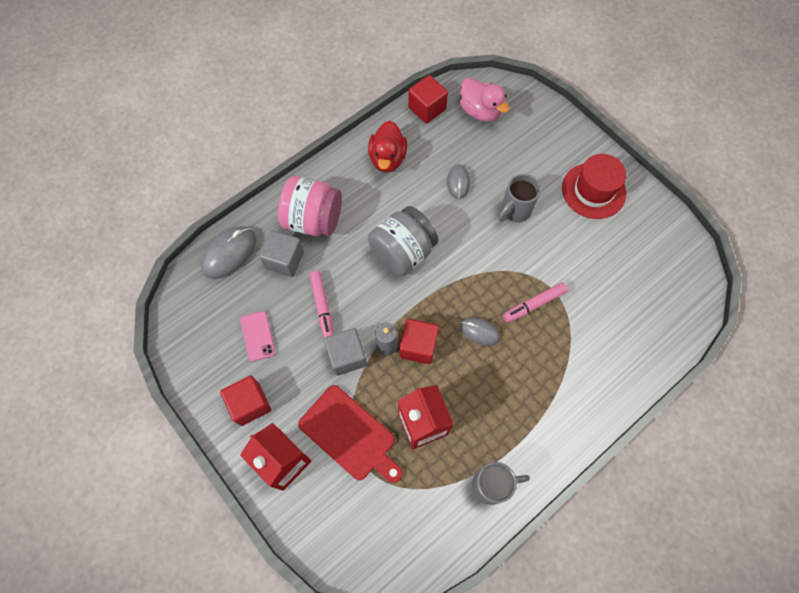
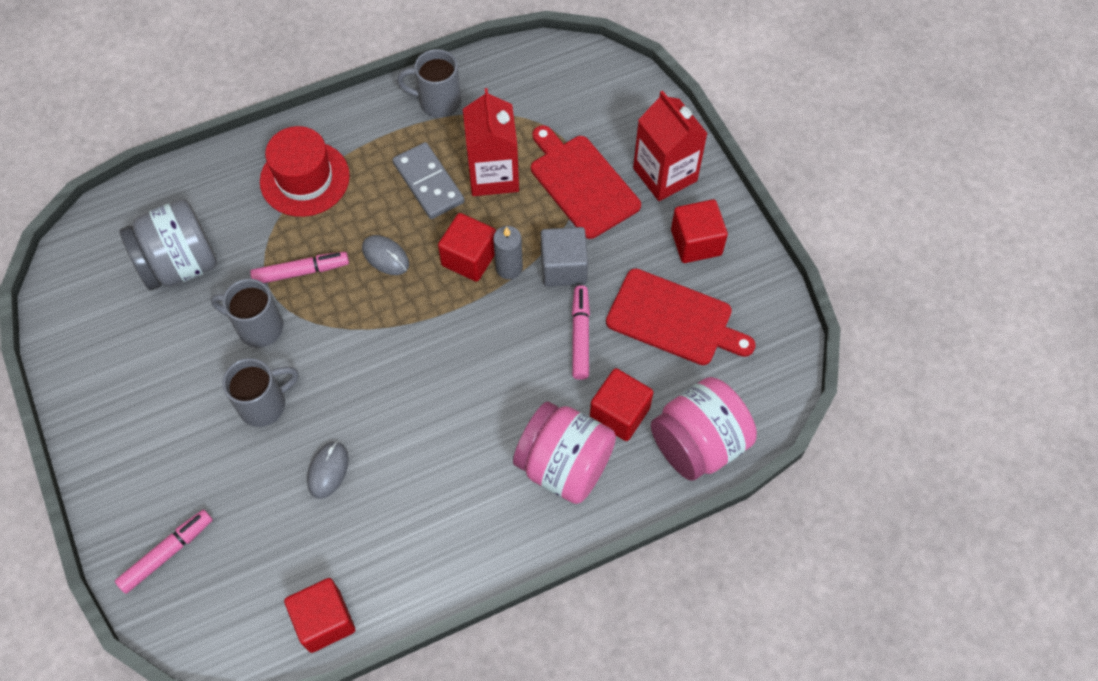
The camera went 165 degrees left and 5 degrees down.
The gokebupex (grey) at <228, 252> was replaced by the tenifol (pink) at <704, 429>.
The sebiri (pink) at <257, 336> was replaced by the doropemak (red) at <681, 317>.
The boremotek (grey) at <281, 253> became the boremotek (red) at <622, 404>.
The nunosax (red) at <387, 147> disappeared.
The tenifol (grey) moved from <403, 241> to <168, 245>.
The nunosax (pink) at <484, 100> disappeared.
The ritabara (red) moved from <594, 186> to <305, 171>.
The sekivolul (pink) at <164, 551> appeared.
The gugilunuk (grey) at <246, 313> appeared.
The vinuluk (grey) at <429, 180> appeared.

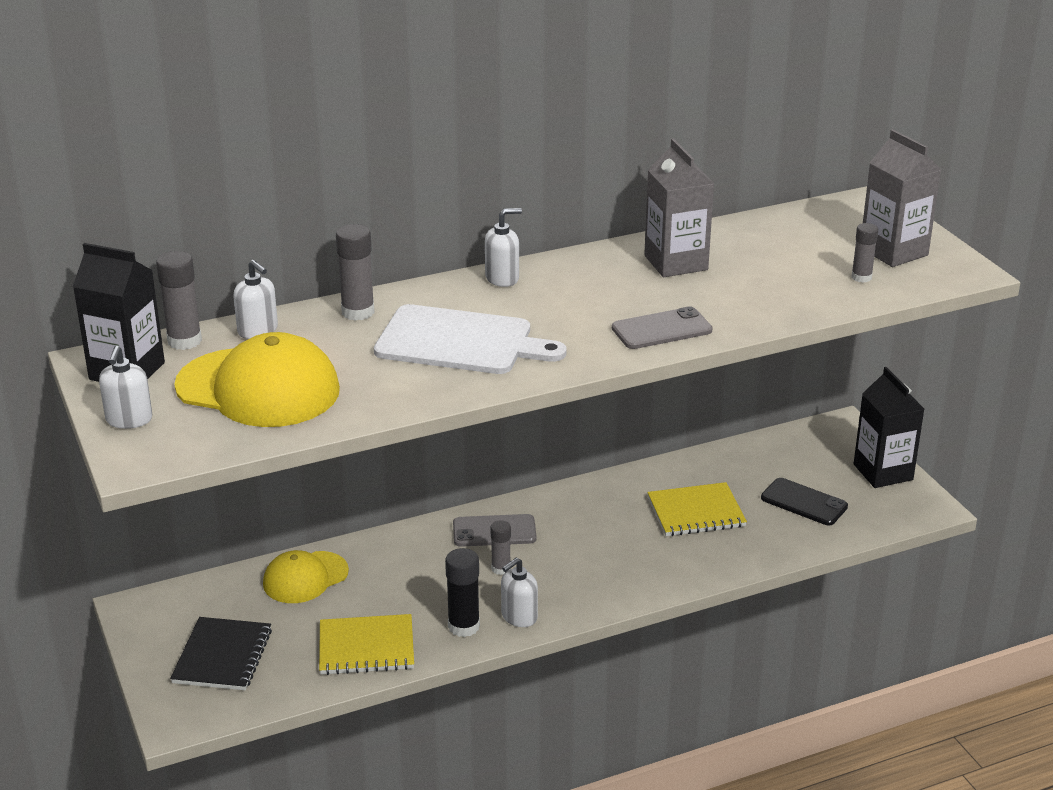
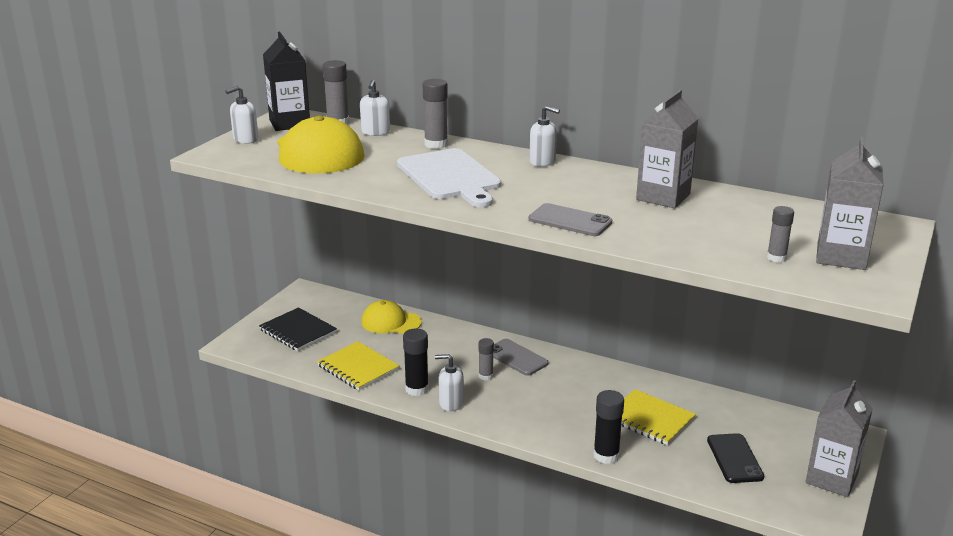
The camera went 50 degrees right and 5 degrees down.
The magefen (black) at <221, 653> turned 75 degrees clockwise.
The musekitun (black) at <889, 427> became the musekitun (grey) at <839, 438>.
The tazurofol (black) at <608, 427> appeared.

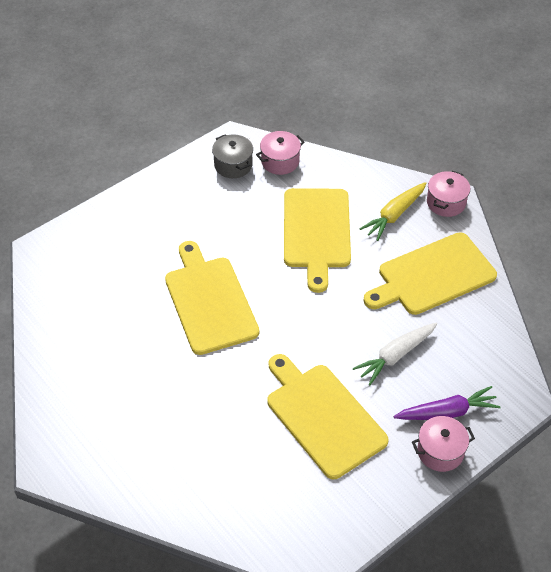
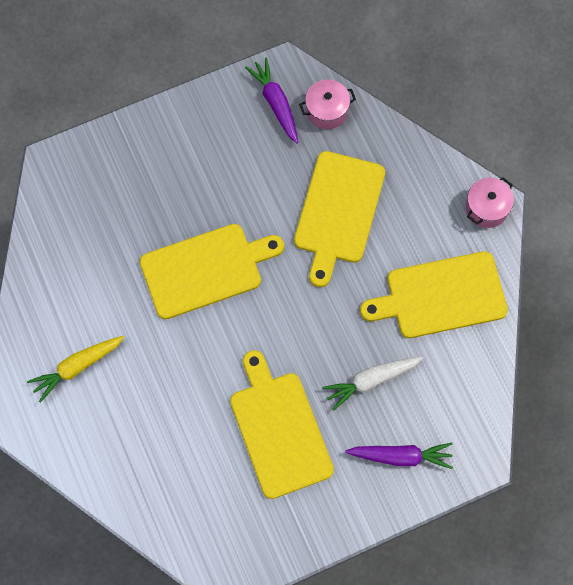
The camera went 15 degrees right and 20 degrees up.
The doropemak (yellow) at <212, 298> turned 75 degrees clockwise.
The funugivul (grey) at <232, 156> was replaced by the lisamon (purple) at <271, 100>.
The lisamon (yellow) moved from <393, 211> to <75, 369>.
The funugivul (pink) at <443, 444> disappeared.

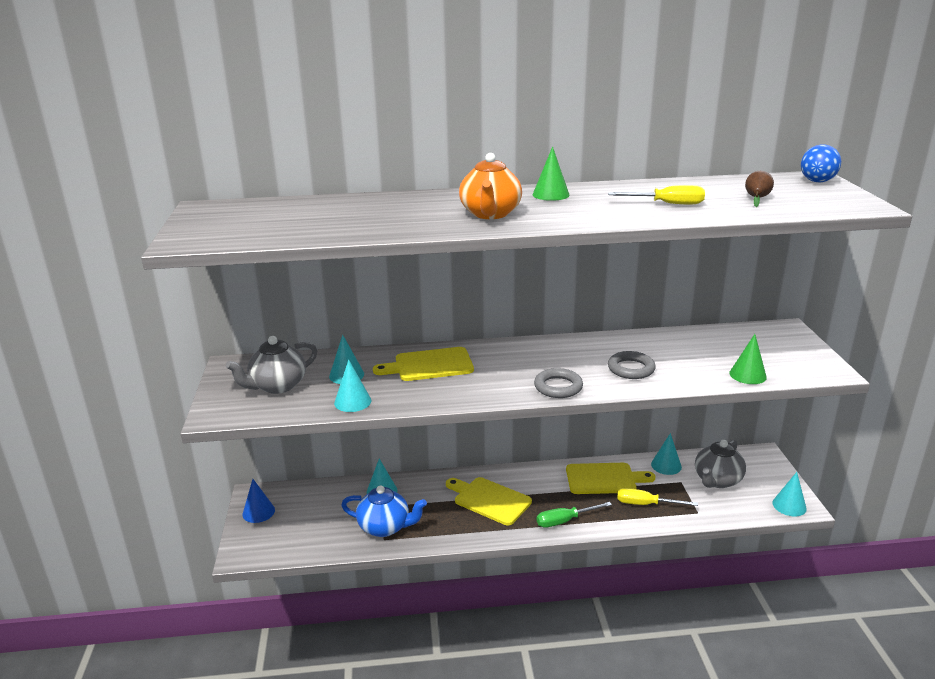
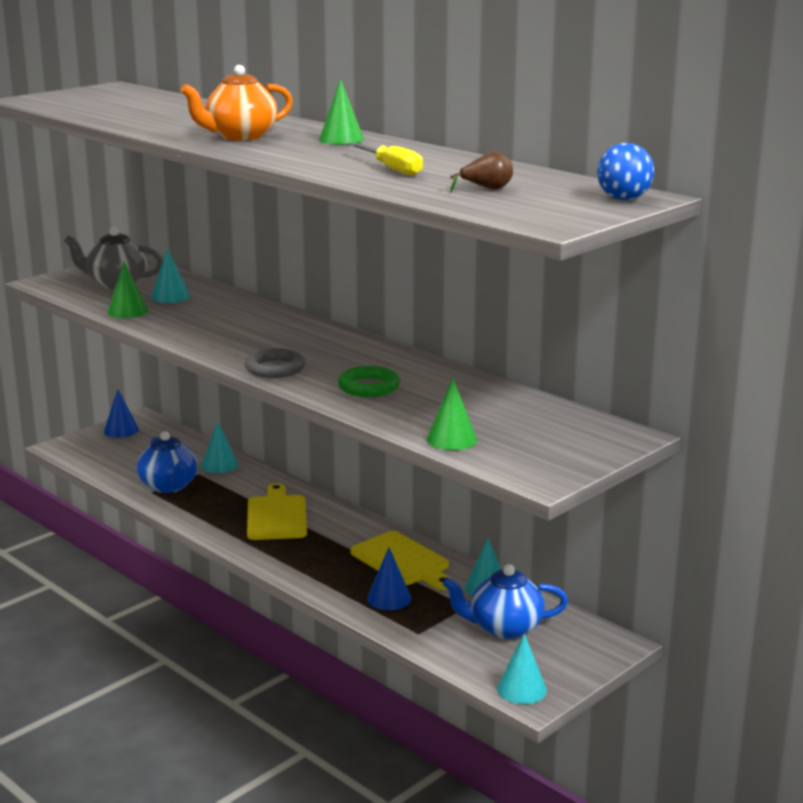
The camera went 50 degrees right and 5 degrees down.
The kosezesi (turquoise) at <352, 385> became the kosezesi (green) at <128, 289>.
The doropemak (yellow) at <423, 364> disappeared.
The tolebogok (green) at <574, 515> disappeared.
The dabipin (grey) at <632, 365> became the dabipin (green) at <369, 381>.
The tolebogok (yellow) at <657, 497> was replaced by the kosezesi (blue) at <389, 578>.
The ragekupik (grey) at <720, 464> became the ragekupik (blue) at <505, 601>.

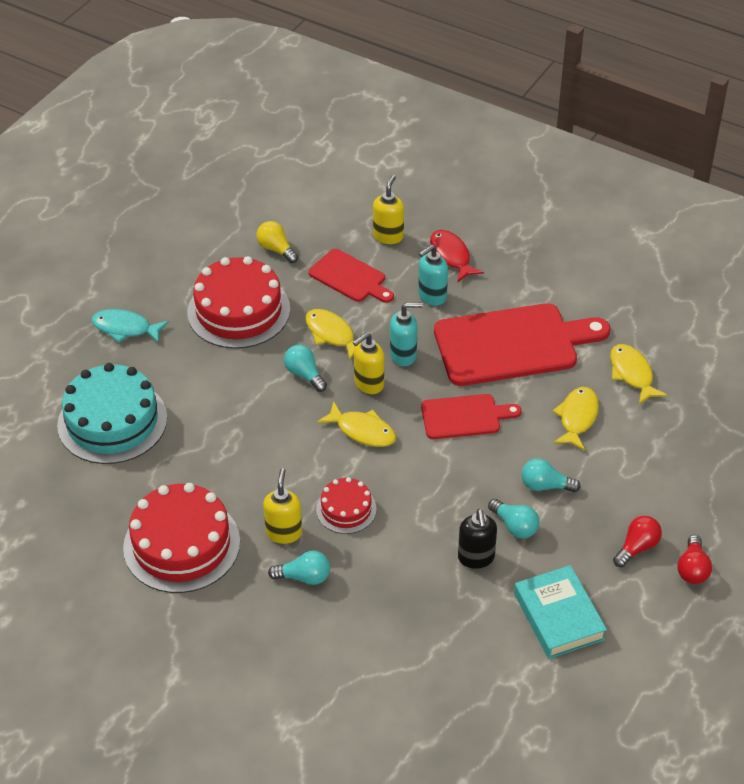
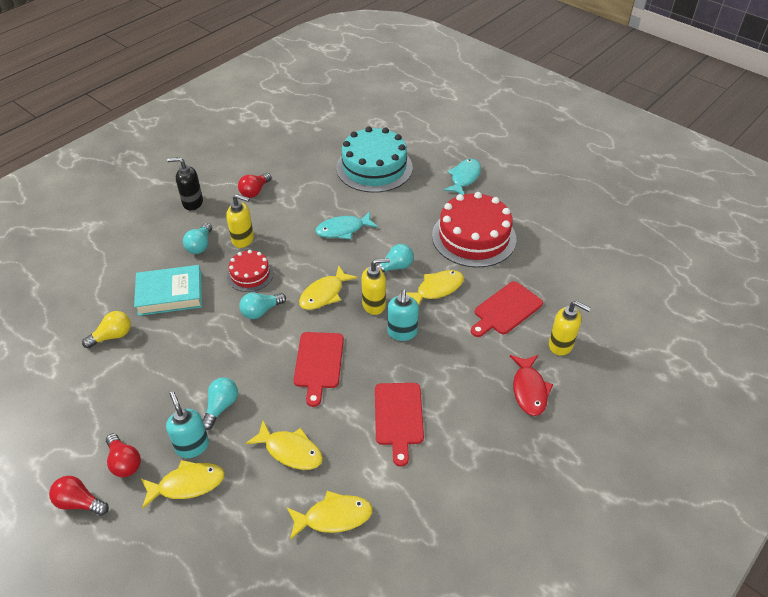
The camera went 100 degrees right and 0 degrees up.
The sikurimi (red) at <181, 538> was replaced by the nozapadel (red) at <254, 185>.
The nozapadel (yellow) moved from <277, 242> to <106, 330>.
The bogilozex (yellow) at <368, 363> turned 105 degrees clockwise.
The bogilozex (turquoise) moved from <433, 275> to <187, 425>.
The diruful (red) at <457, 256> turned 105 degrees clockwise.
The doropemak (red) at <522, 344> changed to 0.55 times the size.
The bogilozex (black) moved from <477, 539> to <185, 184>.
The nozapadel (turquoise) moved from <513, 518> to <262, 305>.
The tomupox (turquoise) moved from <560, 612> to <168, 290>.
The diruful (yellow) at <183, 484> appeared.
The diruful (turquoise) at <346, 225> appeared.

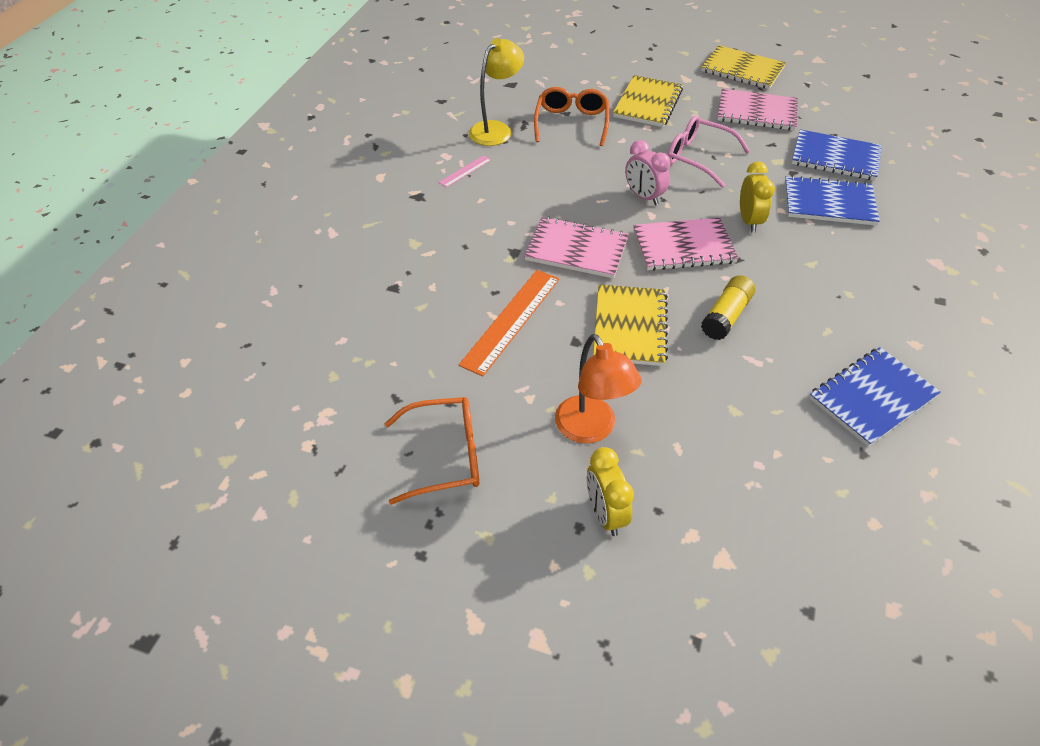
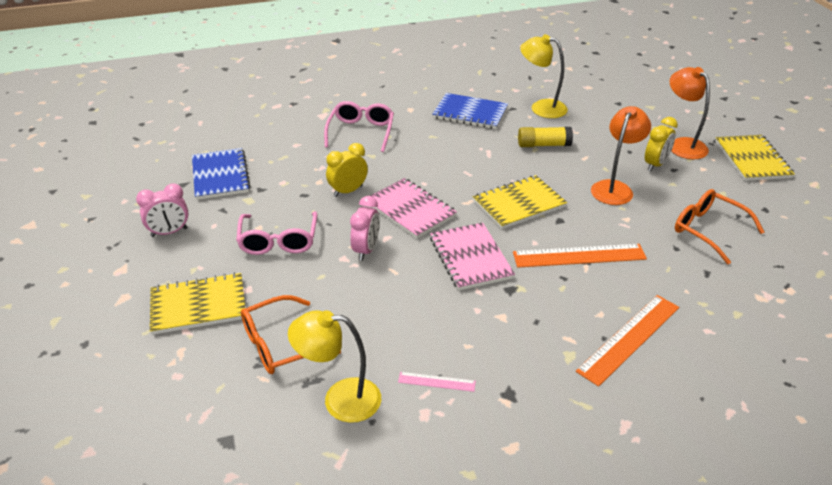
The camera went 125 degrees left and 10 degrees down.
The magefen (yellow) moved from <743, 67> to <755, 158>.
The tazurofol (yellow) moved from <728, 307> to <545, 137>.
The magefen (pink) at <757, 109> was replaced by the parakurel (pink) at <162, 210>.
The magefen (blue) at <832, 200> disappeared.
The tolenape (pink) at <359, 126> appeared.
The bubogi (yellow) at <544, 76> appeared.
The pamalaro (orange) at <627, 341> appeared.
The bubogi (orange) at <690, 113> appeared.

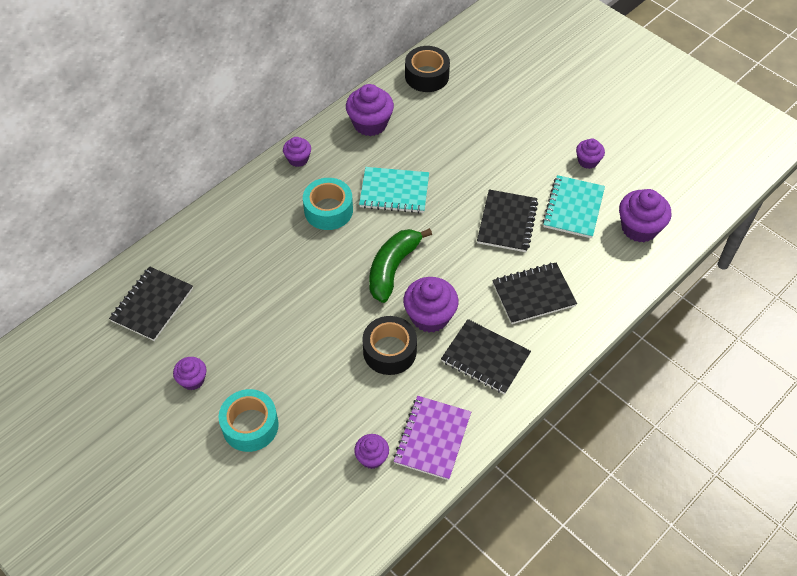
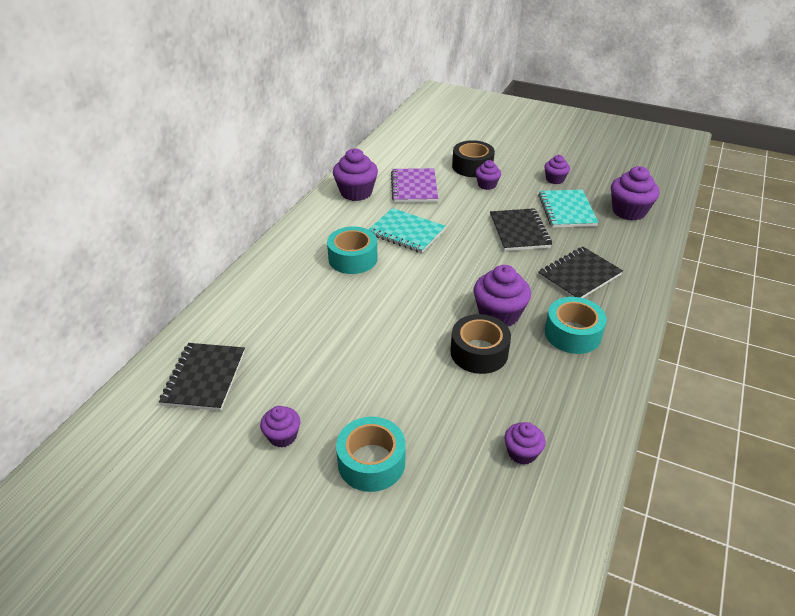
The camera went 20 degrees left and 15 degrees down.
The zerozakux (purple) moved from <297, 152> to <488, 175>.
The magefen (turquoise) at <394, 190> turned 45 degrees clockwise.
The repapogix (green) at <400, 265> disappeared.
The magefen (purple) moved from <432, 438> to <414, 185>.
The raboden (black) moved from <427, 69> to <473, 158>.
The magefen (black) at <486, 356> was replaced by the raboden (turquoise) at <576, 325>.

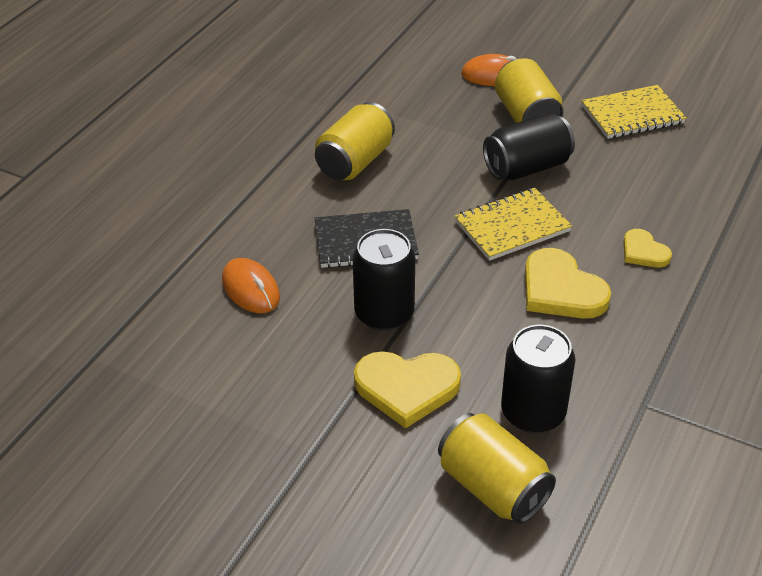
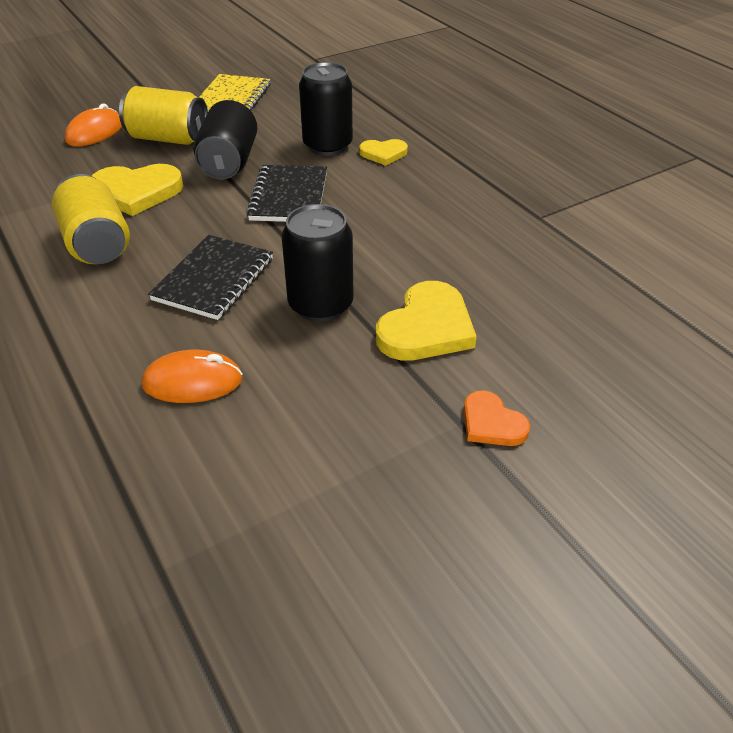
The camera went 60 degrees left and 0 degrees up.
The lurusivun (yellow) at <497, 468> disappeared.
The magefen (yellow) at <513, 224> became the magefen (black) at <286, 193>.
The lurusivun (black) moved from <538, 379> to <326, 109>.
The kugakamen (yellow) moved from <568, 283> to <137, 190>.
The kugakamen (orange) at <497, 418> appeared.

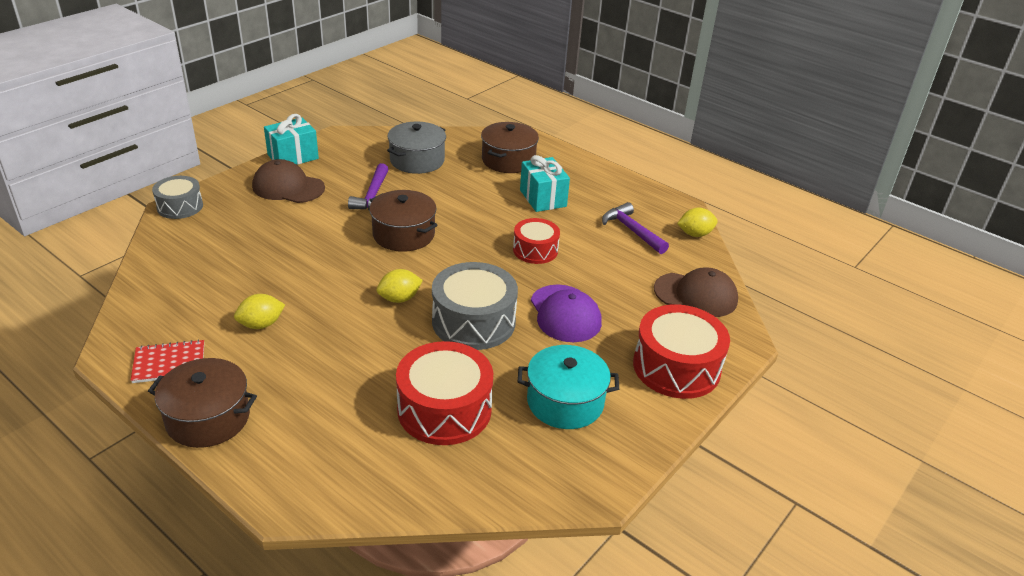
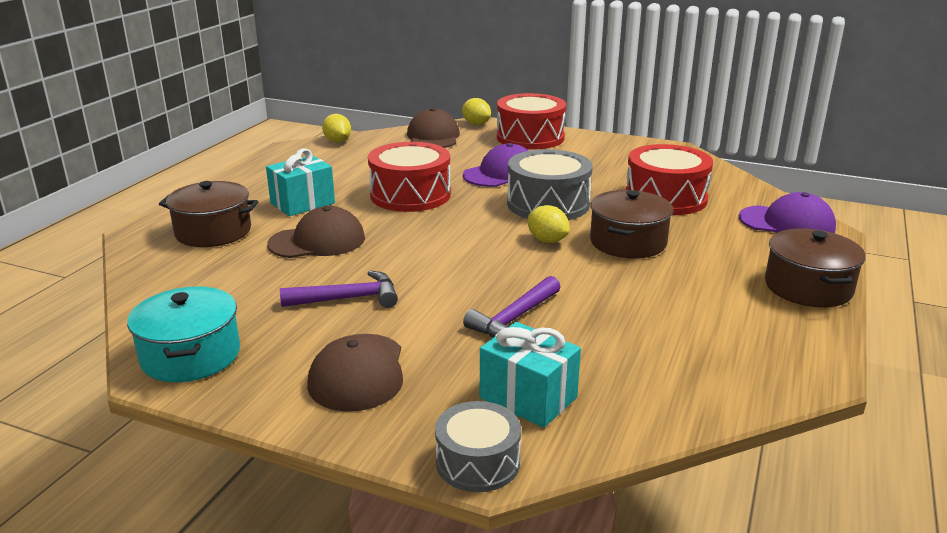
The camera went 105 degrees left and 10 degrees down.
The magefen (red) at <167, 361> disappeared.
The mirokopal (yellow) moved from <259, 311> to <476, 111>.
The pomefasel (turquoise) moved from <291, 139> to <530, 375>.
The funugivul (brown) moved from <403, 221> to <631, 224>.
The funugivul (grey) at <416, 148> disappeared.
The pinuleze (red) at <536, 241> changed to 1.65 times the size.
The funugivul (turquoise) moved from <568, 387> to <183, 334>.
The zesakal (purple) moved from <635, 228> to <512, 307>.
The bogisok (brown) at <316, 232> appeared.
The bogisok (purple) at <787, 212> appeared.

